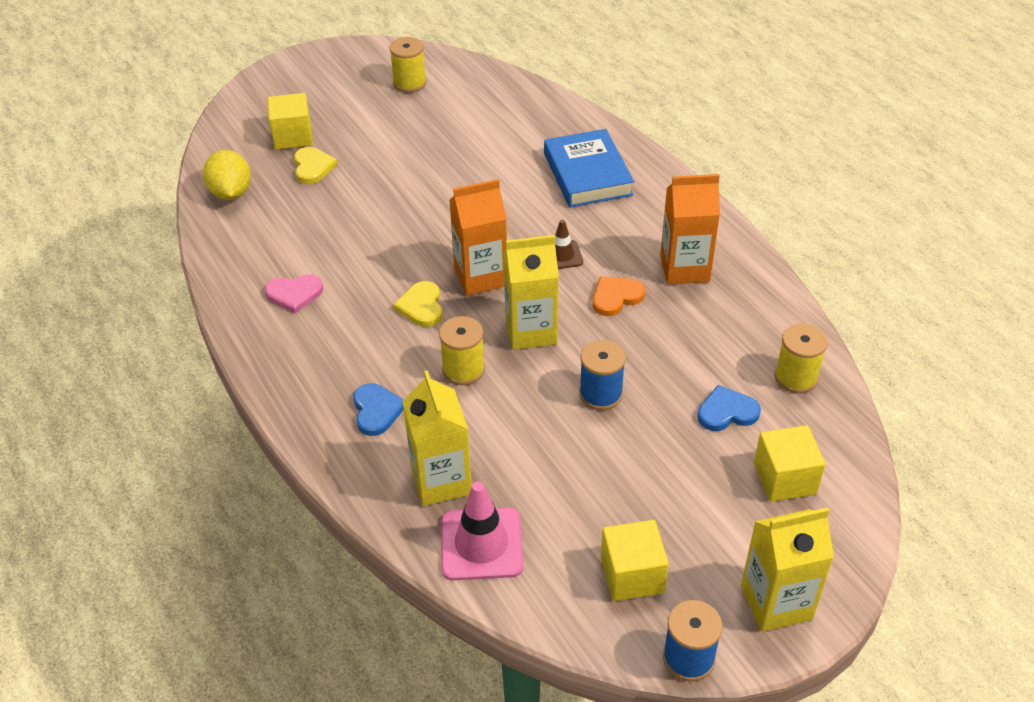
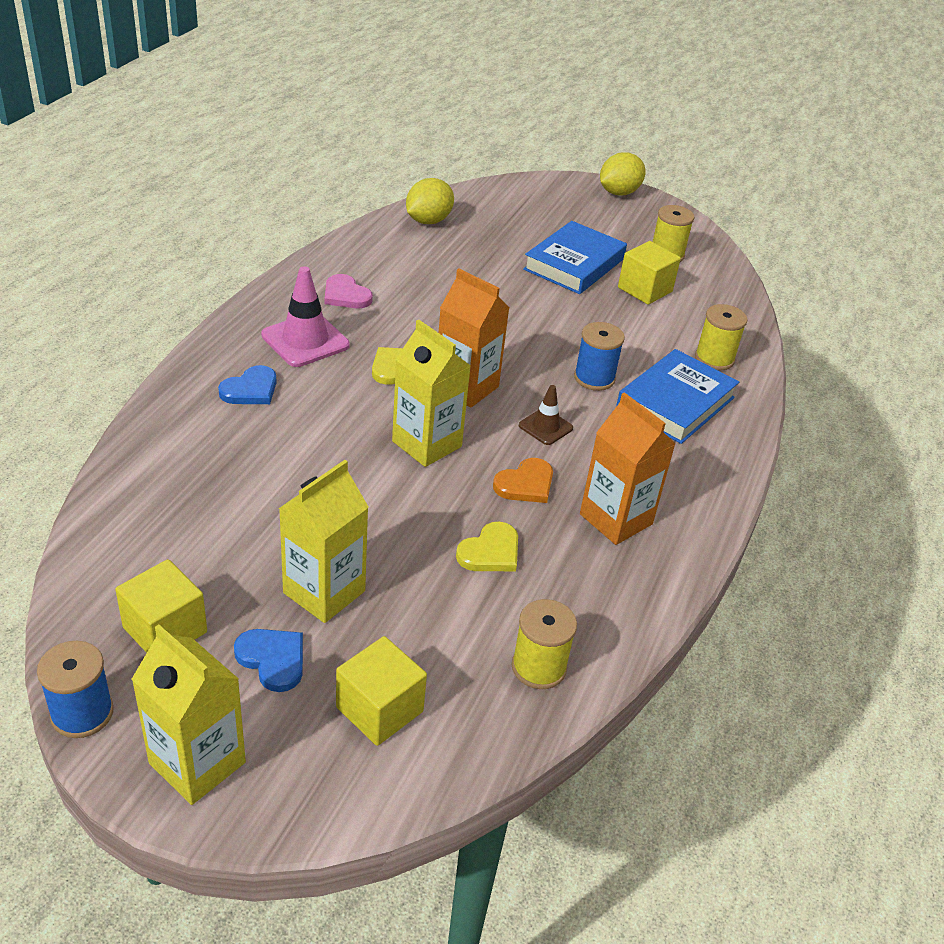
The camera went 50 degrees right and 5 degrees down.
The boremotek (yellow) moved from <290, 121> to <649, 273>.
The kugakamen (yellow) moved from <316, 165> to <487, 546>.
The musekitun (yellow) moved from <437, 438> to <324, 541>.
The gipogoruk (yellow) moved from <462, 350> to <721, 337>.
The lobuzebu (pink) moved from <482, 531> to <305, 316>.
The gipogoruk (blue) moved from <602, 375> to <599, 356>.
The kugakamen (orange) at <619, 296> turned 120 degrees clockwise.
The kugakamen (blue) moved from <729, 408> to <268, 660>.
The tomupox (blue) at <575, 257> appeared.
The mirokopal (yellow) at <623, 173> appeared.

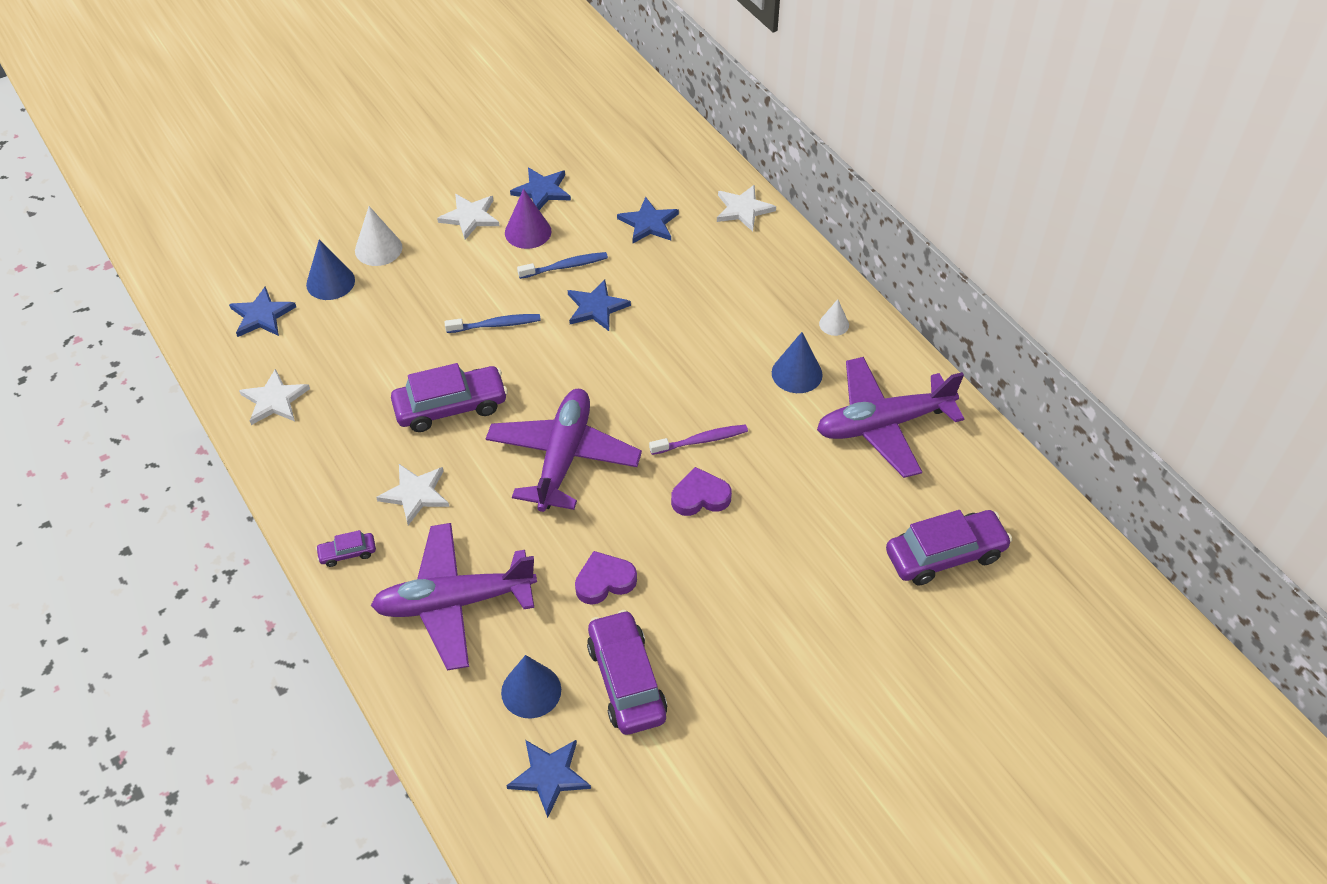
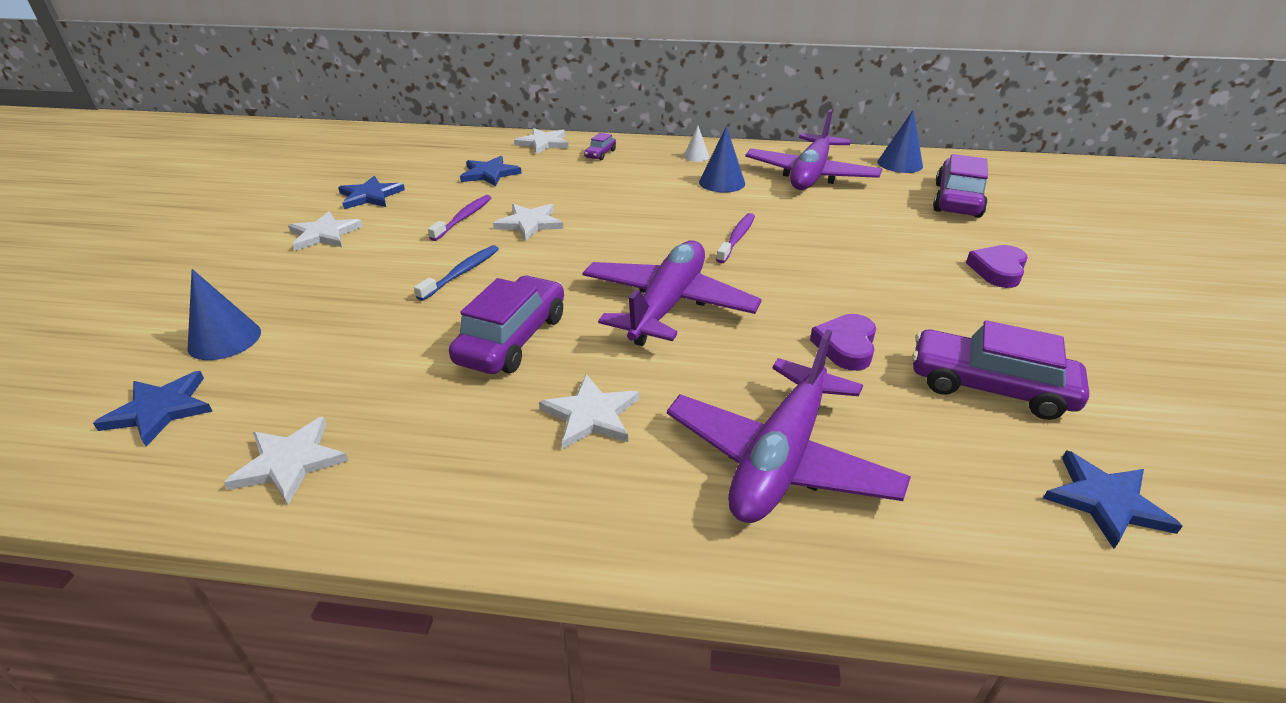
The camera went 50 degrees left and 15 degrees down.
The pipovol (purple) moved from <346, 548> to <600, 146>.
The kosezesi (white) at <378, 236> disappeared.
The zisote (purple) at <564, 450> turned 60 degrees clockwise.
The kosezesi (blue) moved from <531, 687> to <900, 141>.
The kosezesi (purple) at <528, 219> disappeared.
The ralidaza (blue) at <562, 265> became the ralidaza (purple) at <459, 218>.
The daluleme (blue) at <599, 305> became the daluleme (white) at <528, 222>.
The kugakamen (purple) moved from <701, 491> to <997, 266>.

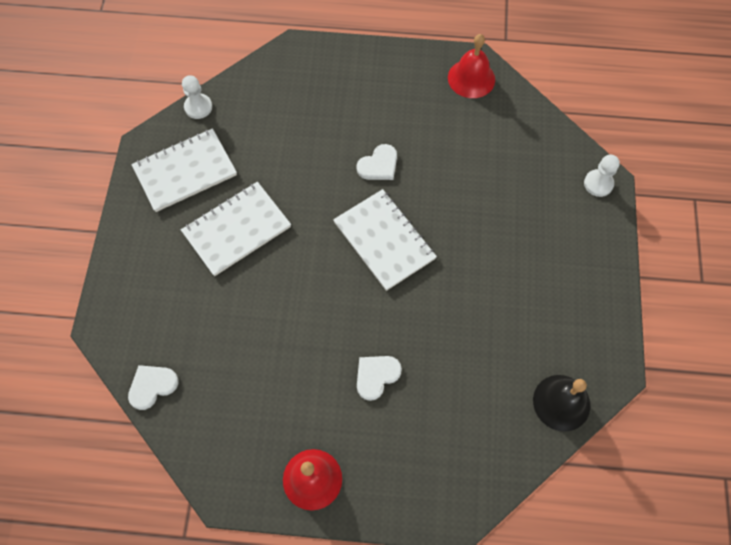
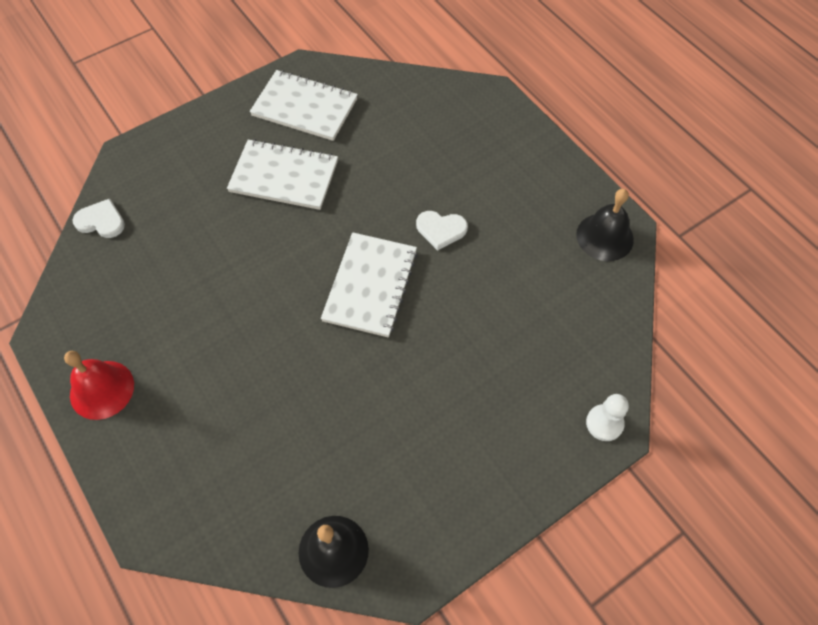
The camera went 50 degrees right and 5 degrees down.
The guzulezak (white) at <197, 97> disappeared.
The kugakamen (white) at <379, 378> disappeared.
The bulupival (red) at <471, 66> became the bulupival (black) at <605, 225>.

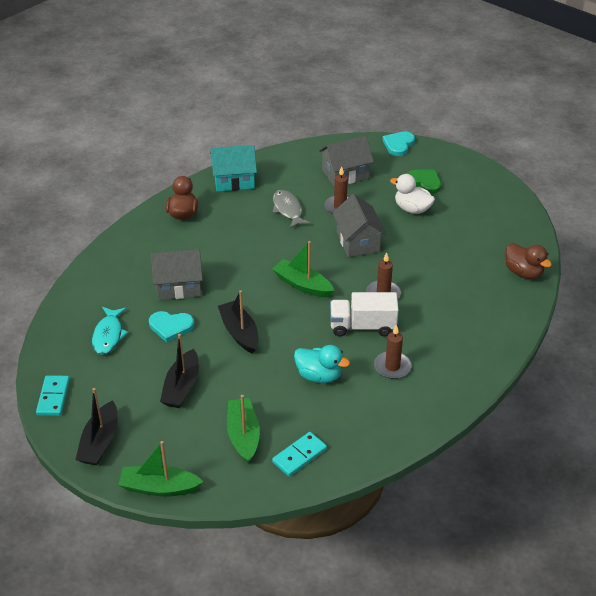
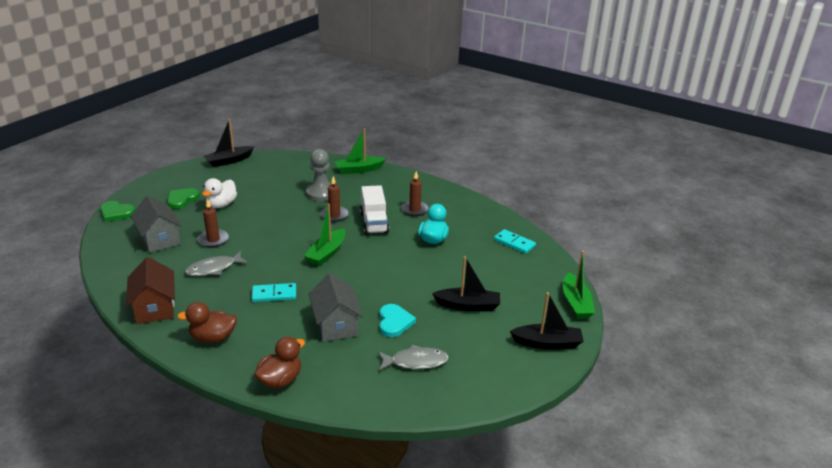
The camera went 100 degrees left and 10 degrees down.
The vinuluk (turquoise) moved from <53, 395> to <274, 292>.
The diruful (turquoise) at <110, 331> became the diruful (grey) at <413, 358>.
The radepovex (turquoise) at <233, 168> became the radepovex (brown) at <150, 290>.
The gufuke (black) moved from <238, 322> to <229, 143>.
The gufuke (green) moved from <243, 429> to <360, 151>.
The radepovex (grey) at <359, 225> disappeared.
The kugakamen (turquoise) at <398, 143> became the kugakamen (green) at <117, 211>.
The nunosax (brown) moved from <528, 261> to <279, 363>.
The guzulezak (grey) at <319, 175> appeared.

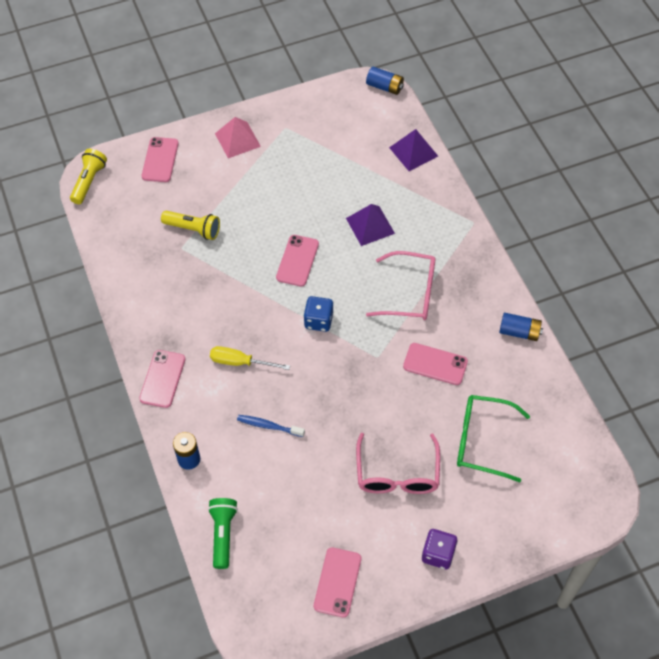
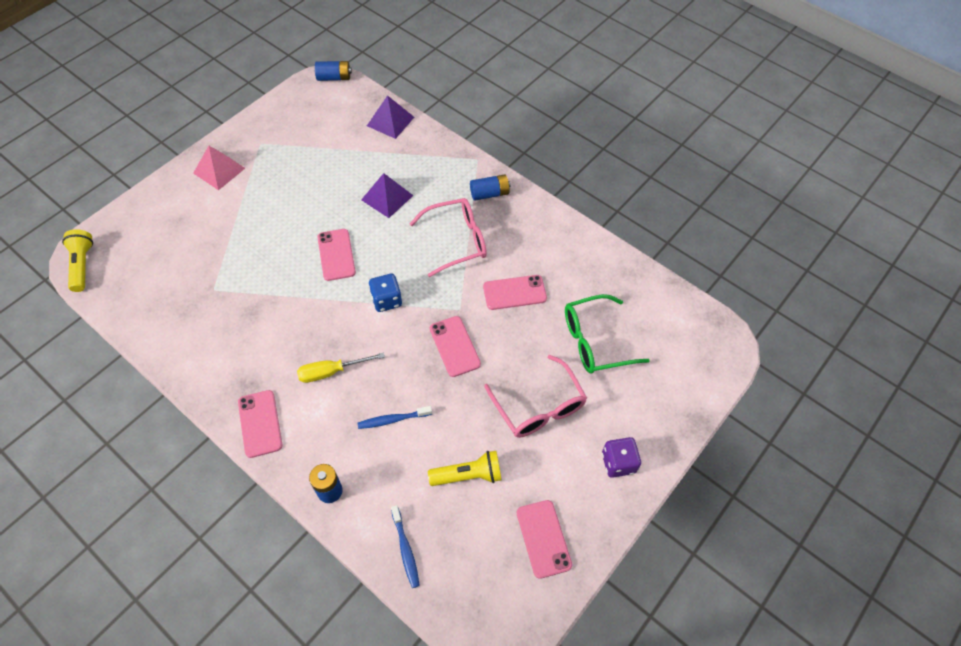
The camera went 30 degrees left and 0 degrees up.
The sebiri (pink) moved from <160, 159> to <455, 346>.
The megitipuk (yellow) moved from <190, 225> to <465, 468>.
The megitipuk (green) at <223, 533> was replaced by the ralidaza (blue) at <405, 546>.
The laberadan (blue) moved from <521, 327> to <490, 187>.

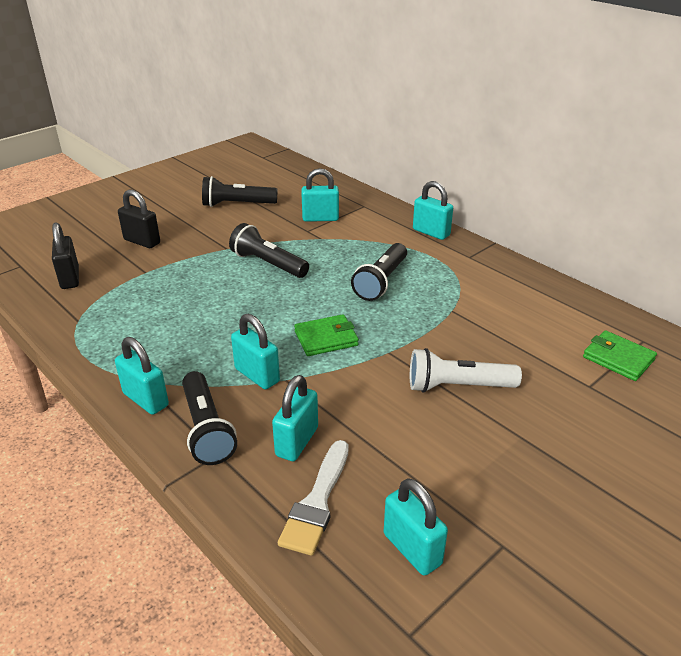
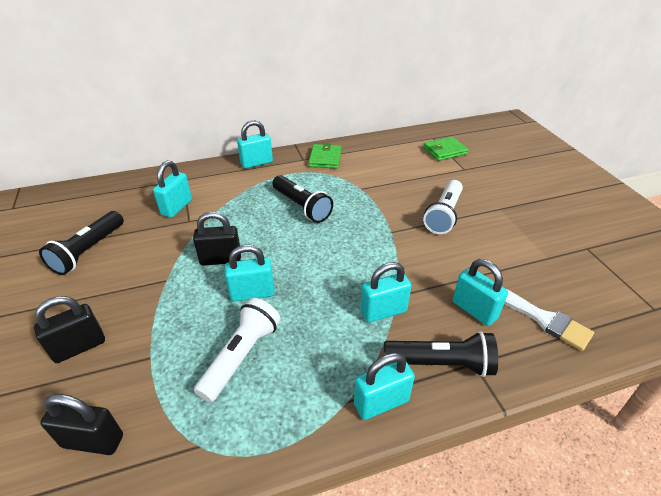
The camera went 65 degrees left and 5 degrees up.
The megitipuk (black) at <269, 250> was replaced by the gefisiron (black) at <217, 239>.
The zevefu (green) moved from <326, 335> to <325, 156>.
The gefisiron (turquoise) moved from <416, 527> to <250, 273>.
The megitipuk (white) at <237, 350> appeared.

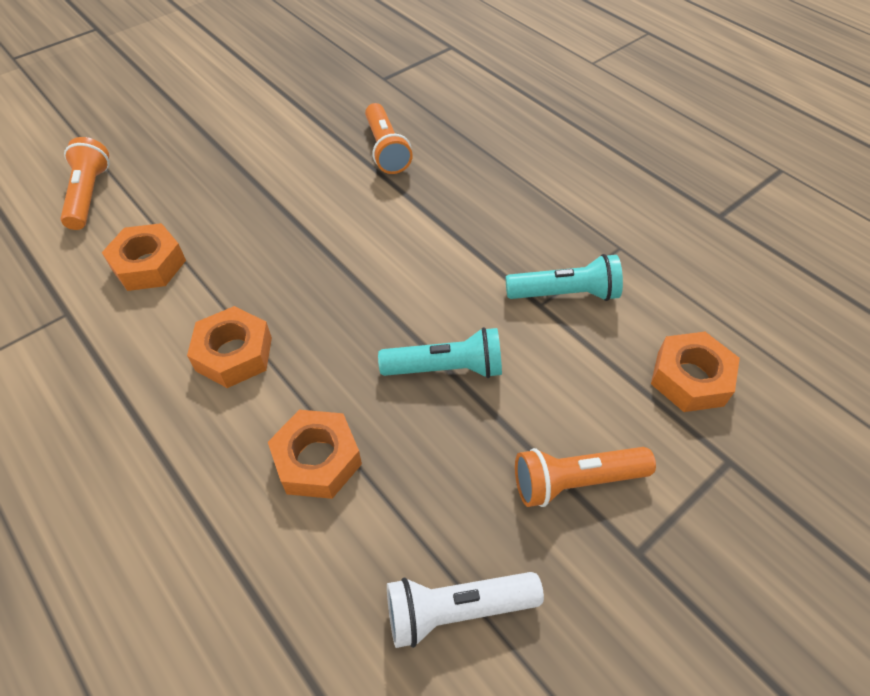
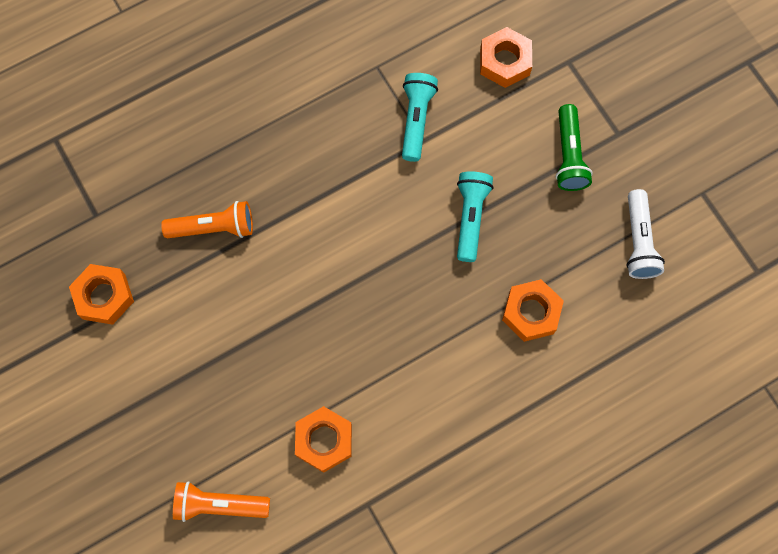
The camera went 80 degrees left and 20 degrees up.
The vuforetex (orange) moved from <229, 347> to <101, 294>.
The megitipuk (orange) at <585, 477> became the megitipuk (green) at <574, 147>.

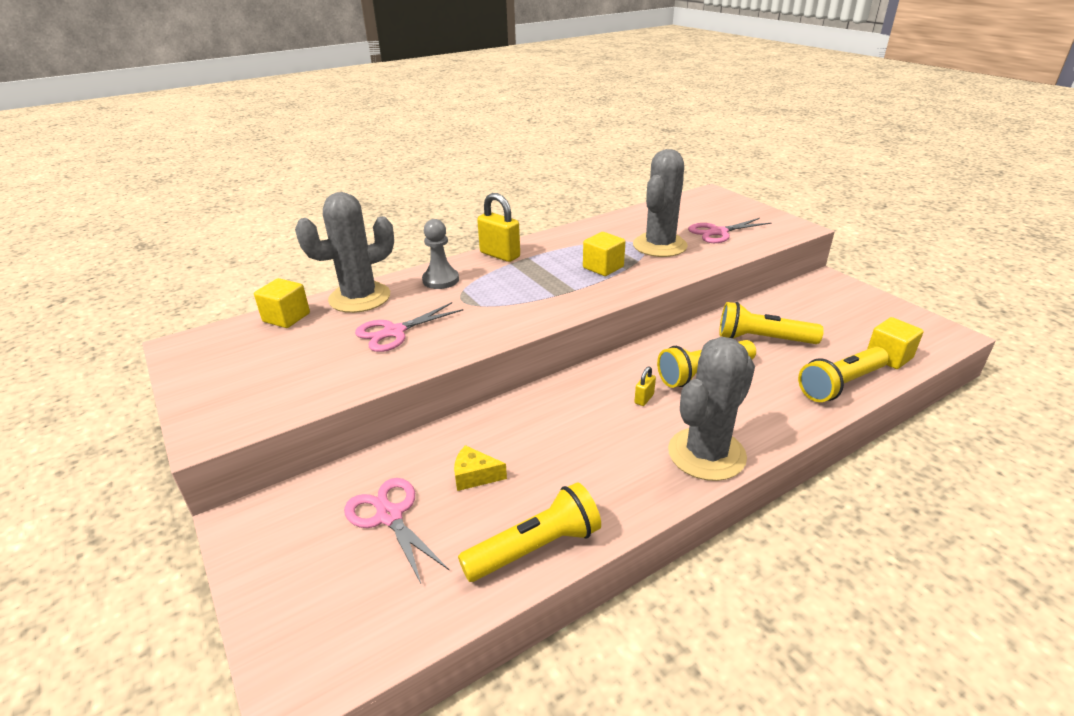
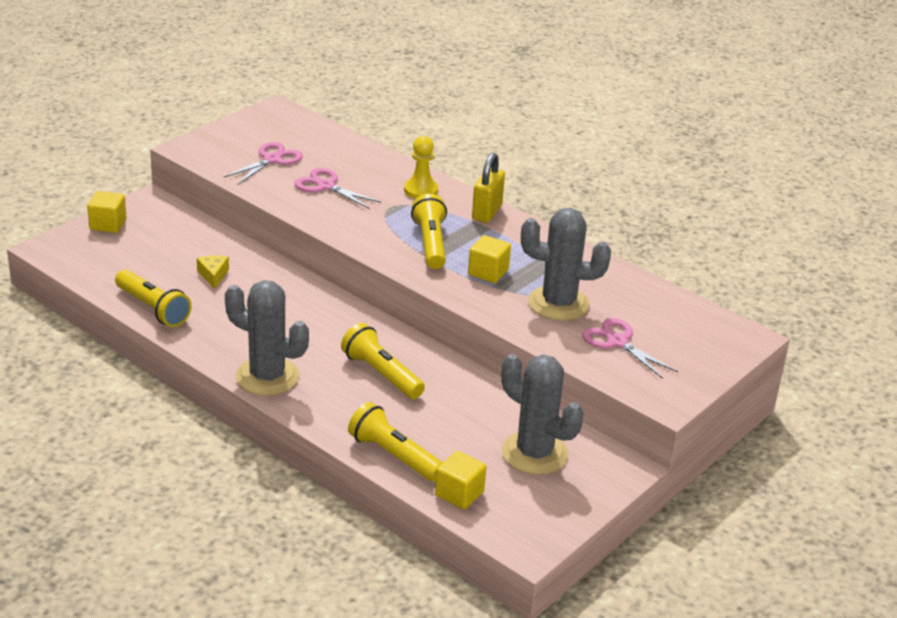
The camera went 70 degrees right and 0 degrees up.
The boremotek (yellow) moved from <282, 303> to <106, 212>.
The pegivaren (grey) moved from <344, 252> to <542, 414>.
The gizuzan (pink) moved from <397, 530> to <263, 163>.
The guzulezak (grey) at <440, 254> became the guzulezak (yellow) at <421, 167>.
The gefisiron (yellow) at <645, 386> disappeared.
The megitipuk (yellow) moved from <771, 323> to <429, 231>.

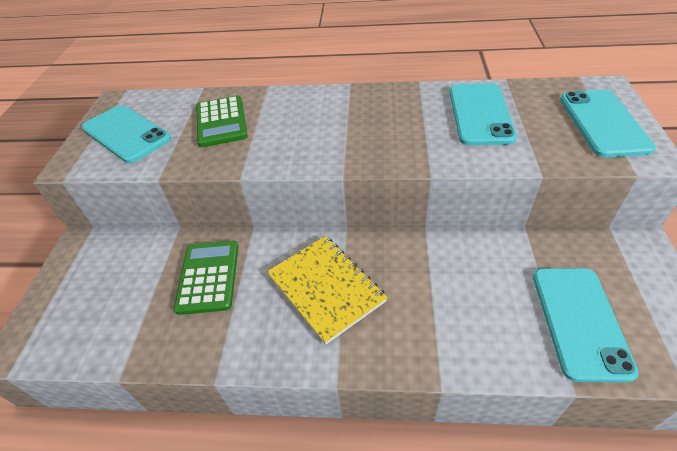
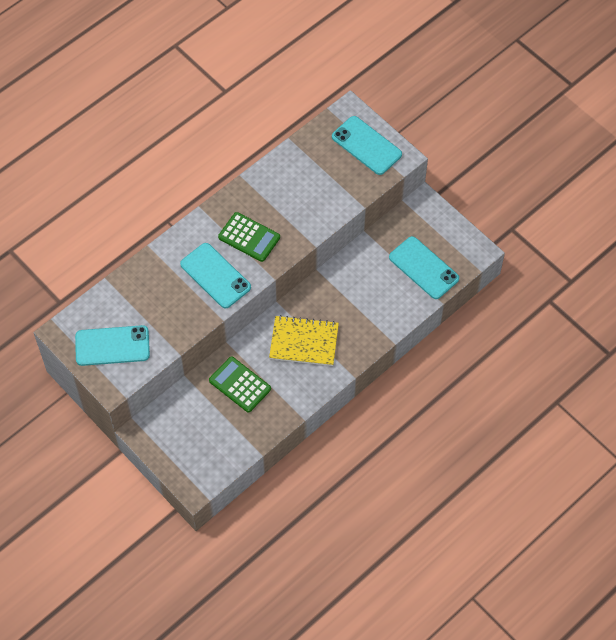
The camera went 50 degrees left and 15 degrees up.
The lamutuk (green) moved from <222, 121> to <249, 237>.
The sebiri (turquoise) moved from <483, 114> to <215, 275>.

